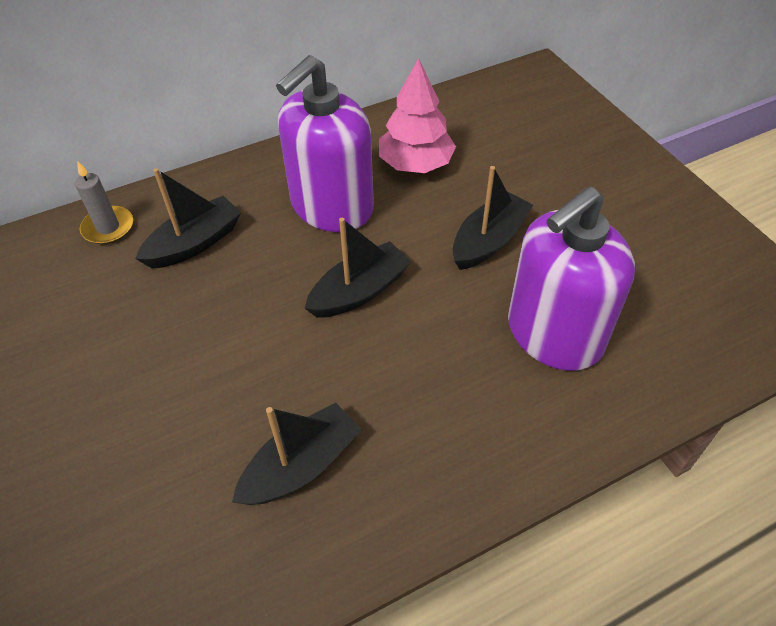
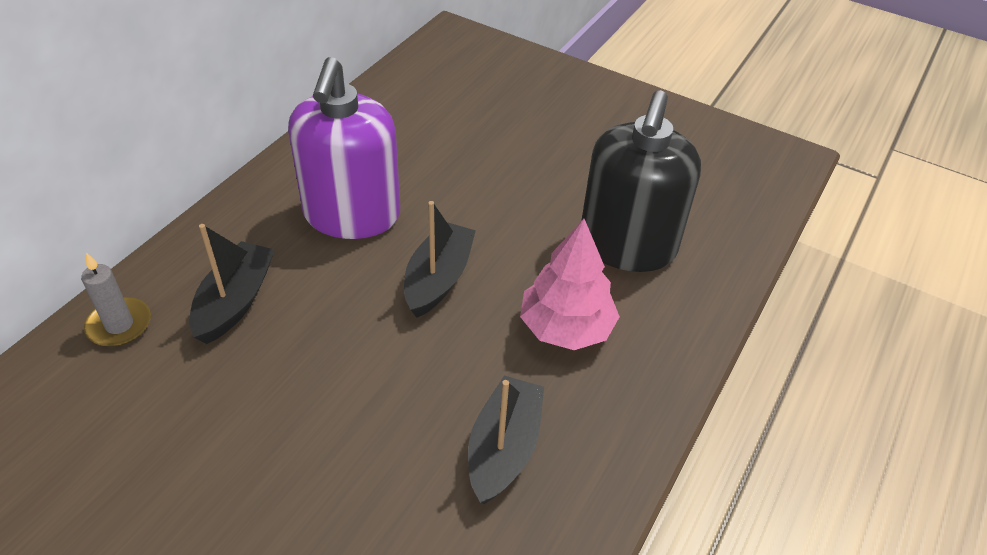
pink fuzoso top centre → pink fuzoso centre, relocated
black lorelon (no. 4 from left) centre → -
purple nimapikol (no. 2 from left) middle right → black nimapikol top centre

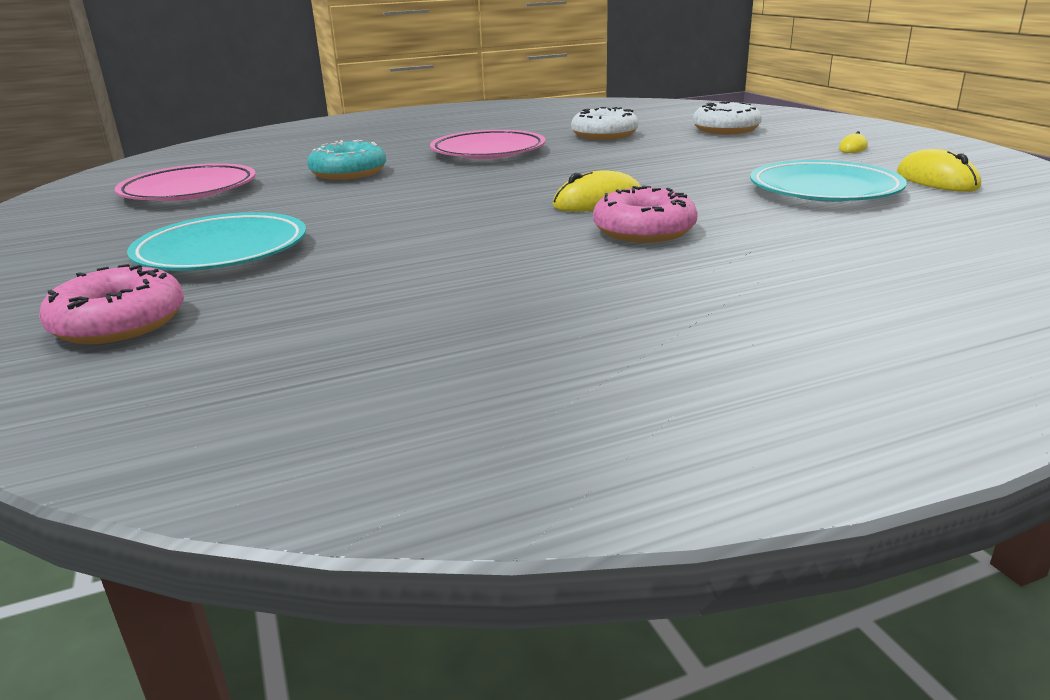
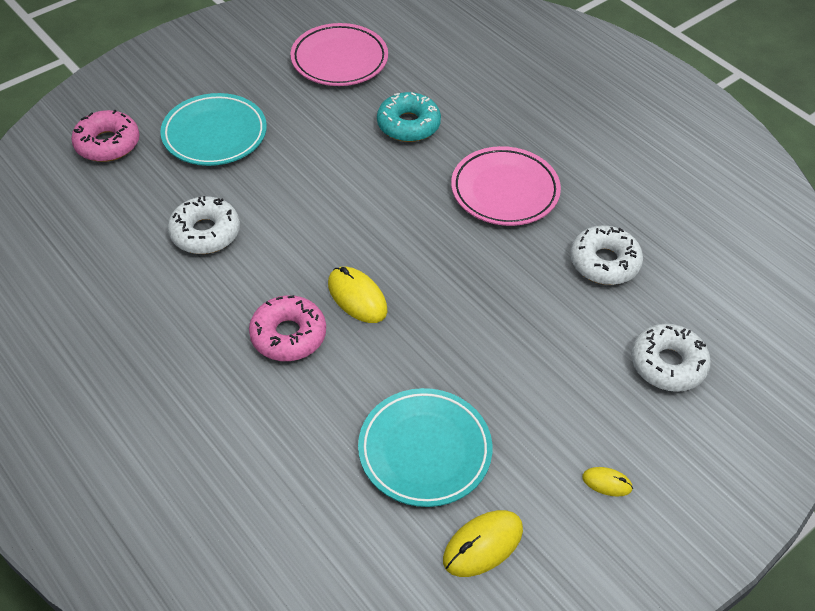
- → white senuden (no. 1 from left) middle left

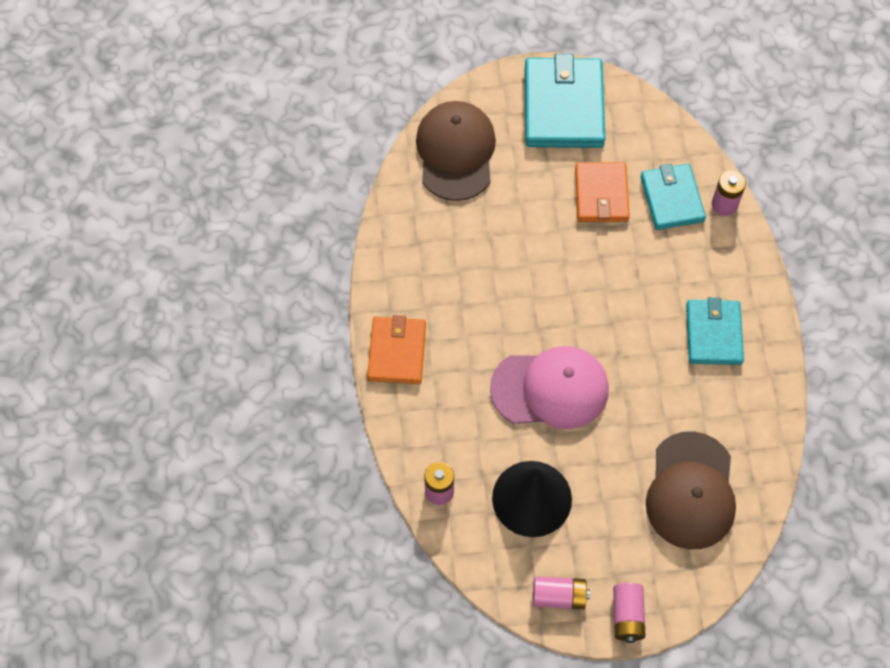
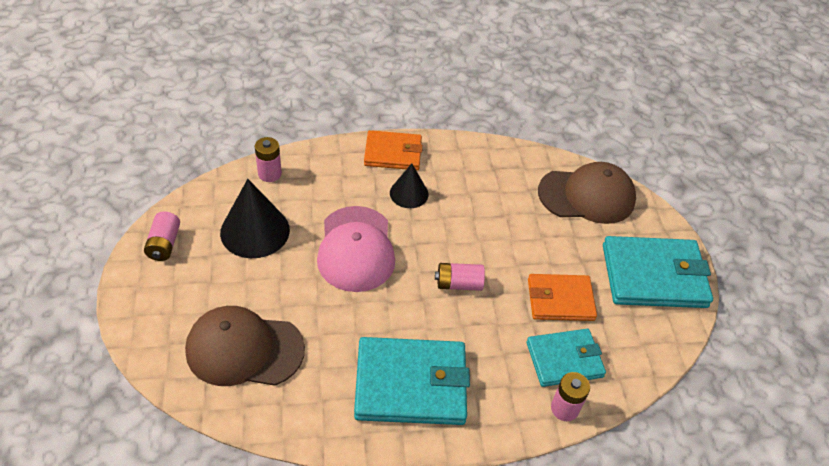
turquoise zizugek (no. 3 from left in the first image) middle right → turquoise zizugek (no. 1 from left) bottom centre, x1.57
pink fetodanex (no. 3 from left) bottom right → pink fetodanex (no. 3 from left) centre, relocated
- → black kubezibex (no. 2 from left) centre

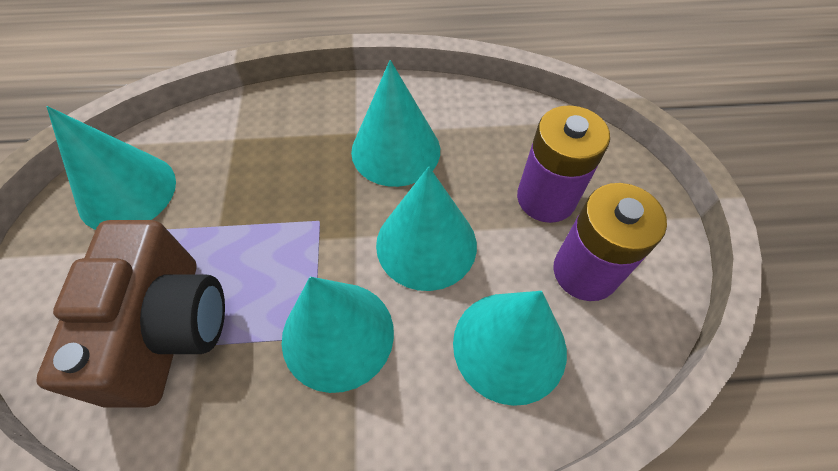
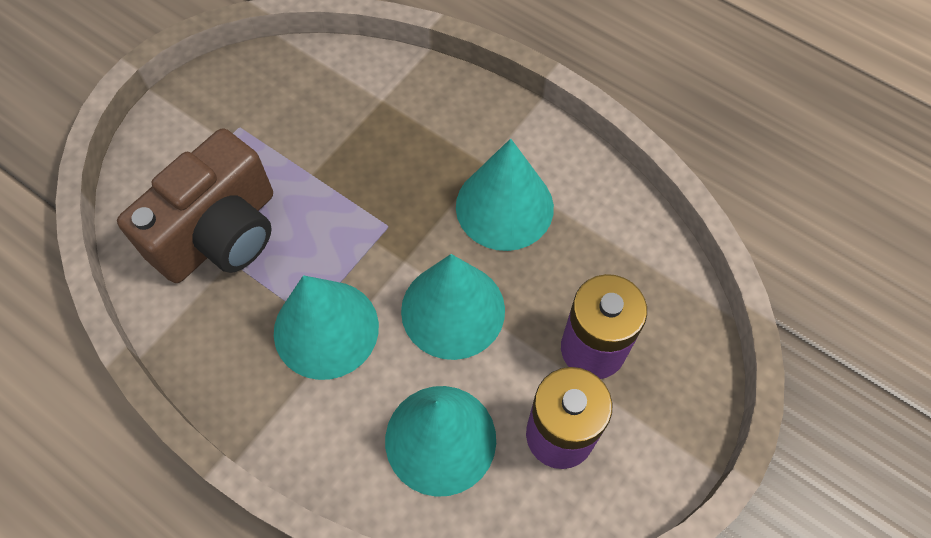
turquoise kubezibex (no. 1 from left) middle left → -

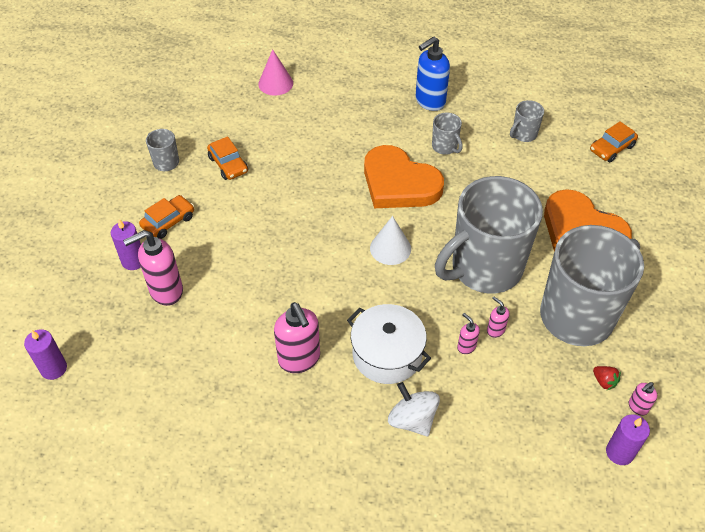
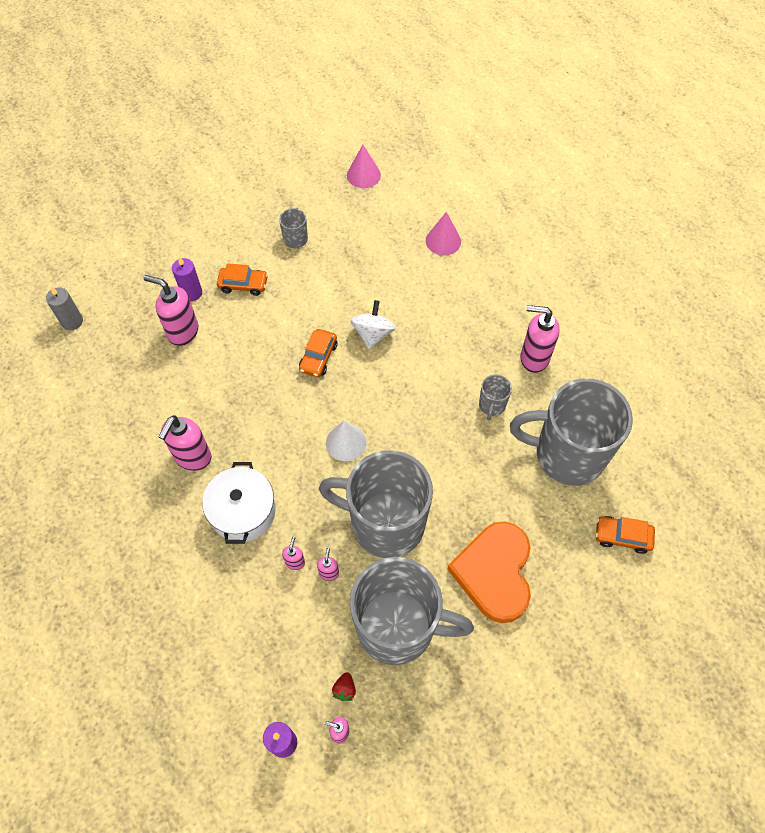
blue nimapikol top centre → pink nimapikol (no. 6 from left) middle right
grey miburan (no. 4 from left in the first image) top right → grey miburan (no. 5 from left) middle right, x2.48
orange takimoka (no. 2 from left) top left → orange takimoka (no. 2 from left) centre, relocated
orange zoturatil (no. 1 from left) top centre → -
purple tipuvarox (no. 1 from left) middle left → grey tipuvarox middle left
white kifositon bottom centre → white kifositon centre, relocated
- → pink kubezibex (no. 1 from left) top centre

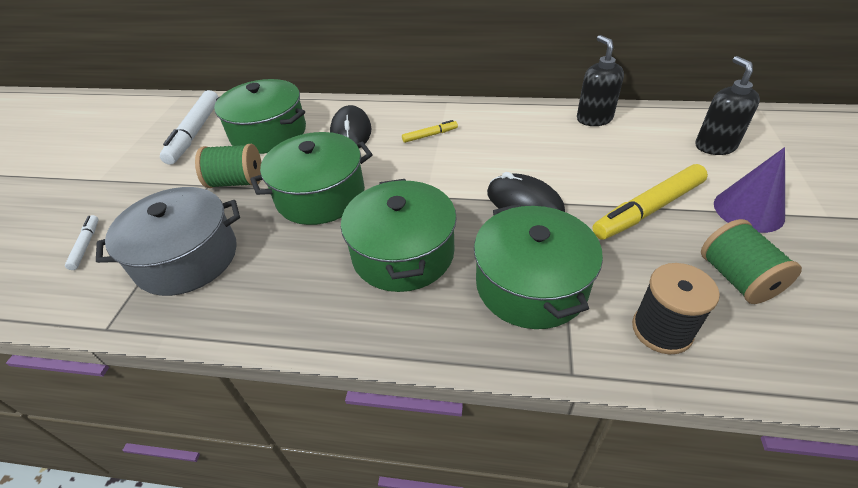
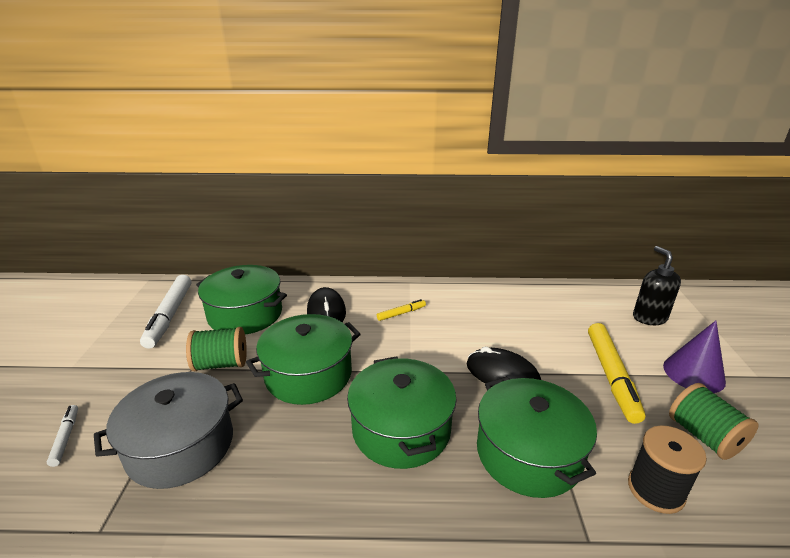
black nimapikol (no. 1 from left) top right → -
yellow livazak (no. 2 from left) middle right → yellow livazak (no. 2 from left) bottom right, 45 degrees counterclockwise

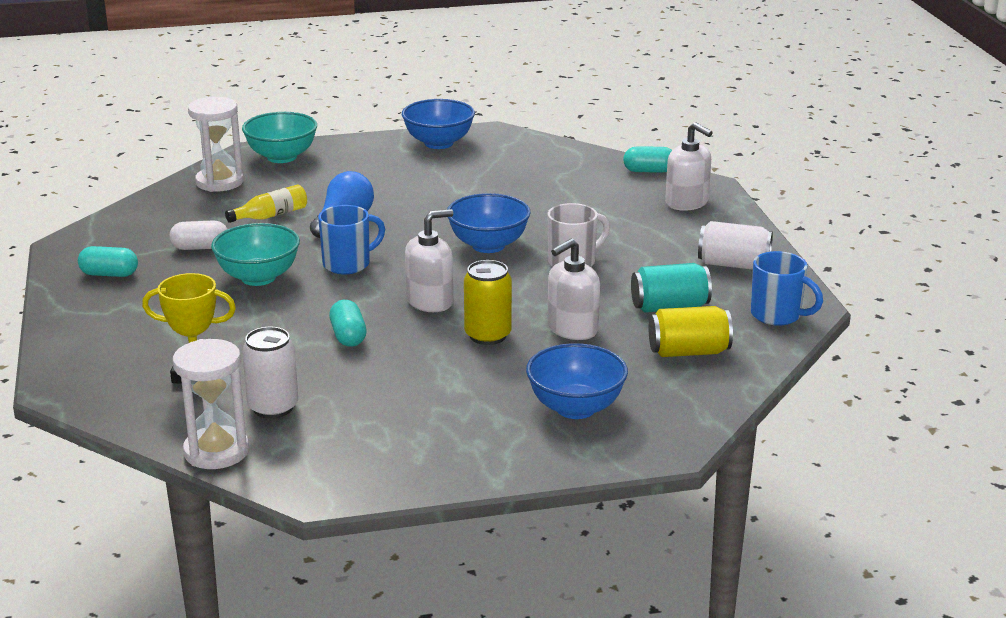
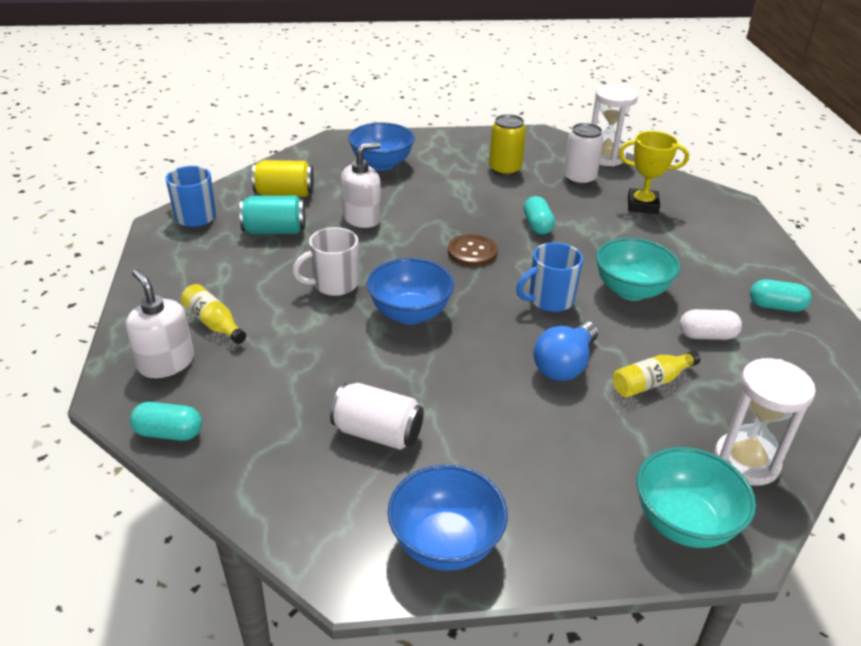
white nimapikol (no. 1 from left) centre → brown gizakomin centre
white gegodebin (no. 2 from left in the first image) middle right → white gegodebin (no. 1 from left) centre, relocated
yellow gegodebin (no. 1 from left in the first image) centre → yellow gegodebin (no. 2 from left) top centre, relocated
- → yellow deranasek (no. 1 from left) middle left

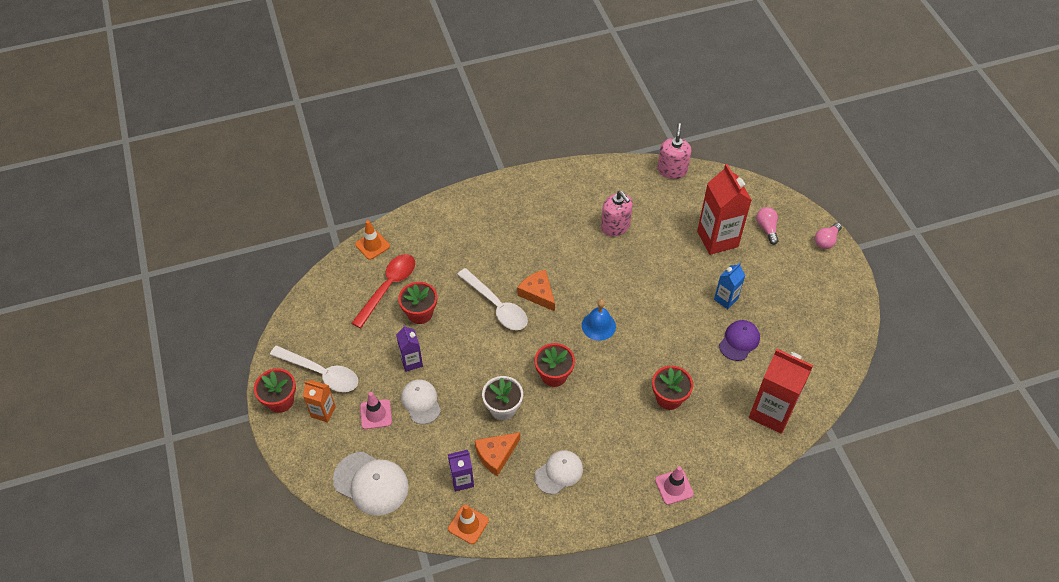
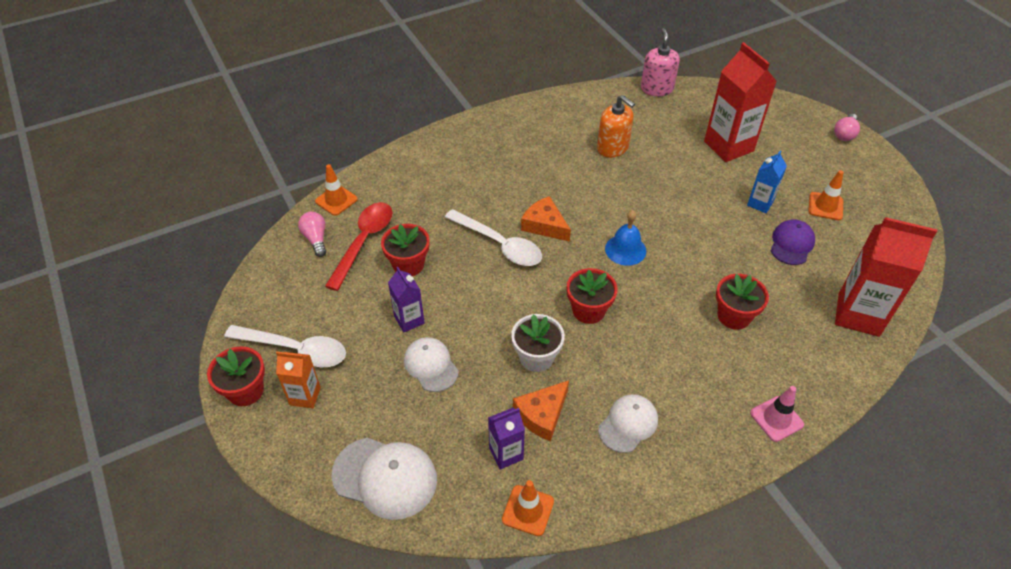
pink nimapikol (no. 1 from left) centre → orange nimapikol top centre
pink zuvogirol (no. 1 from left) middle right → pink zuvogirol (no. 1 from left) middle left, relocated
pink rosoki (no. 1 from left) bottom centre → -
- → orange rosoki (no. 3 from left) middle right

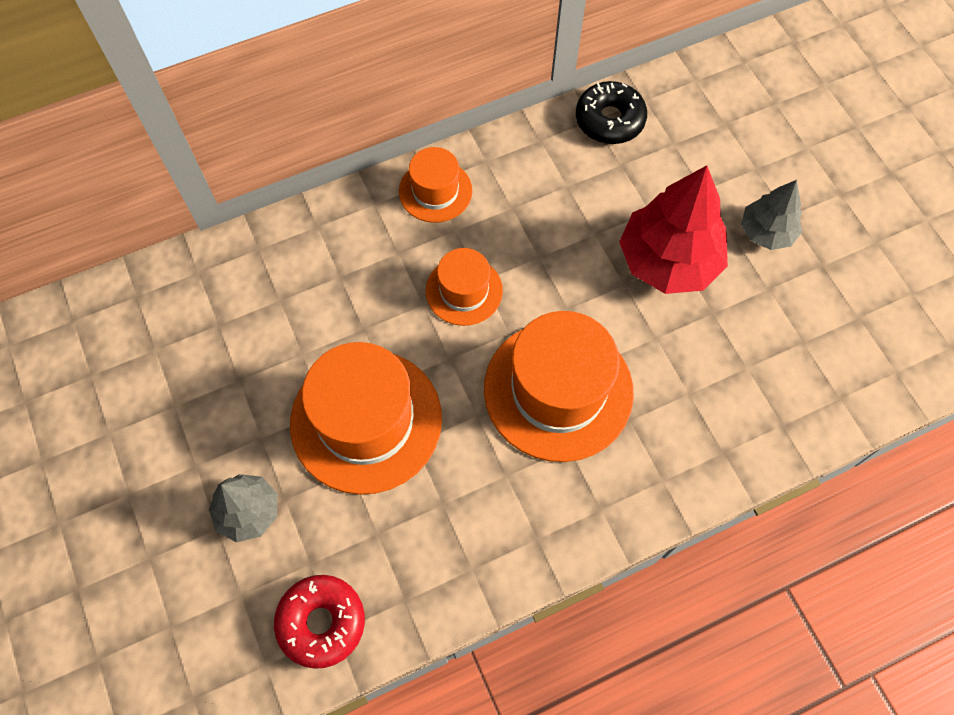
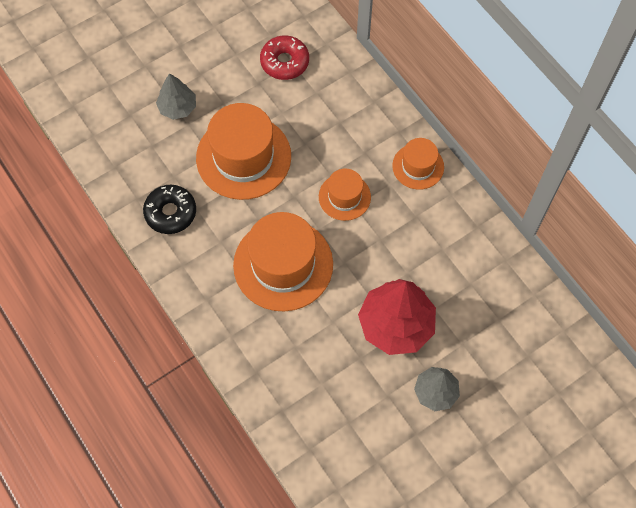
black senuden top centre → black senuden middle left, relocated
red senuden bottom centre → red senuden top centre, relocated

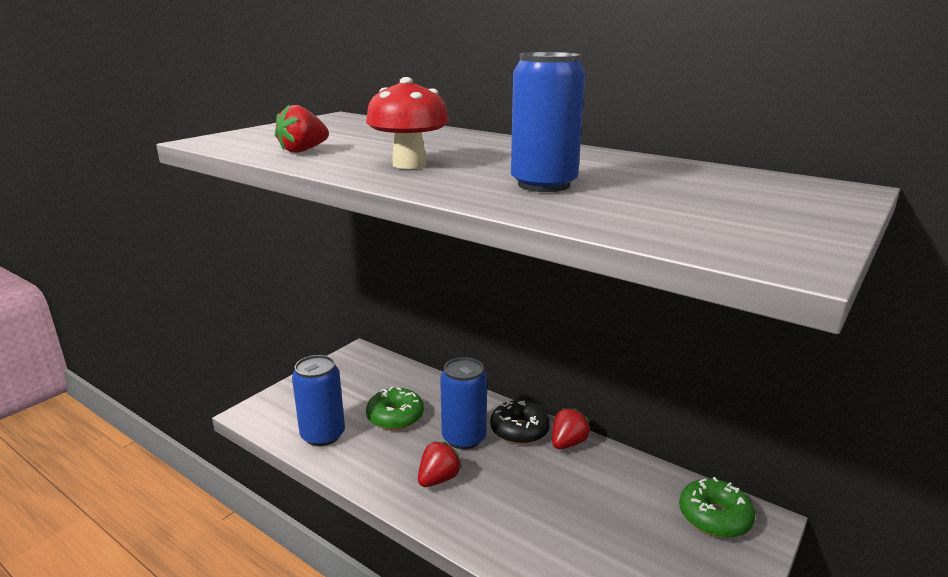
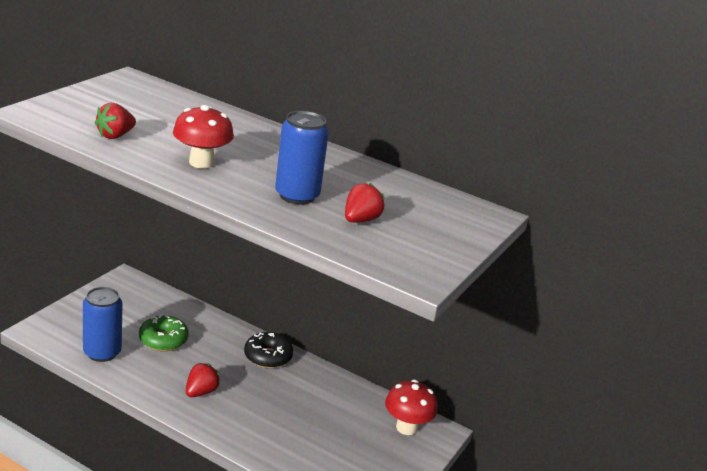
blue gegodebin (no. 2 from left) bottom centre → -
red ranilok (no. 3 from left) bottom centre → red ranilok (no. 3 from left) centre, relocated
green senuden (no. 2 from left) bottom right → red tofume (no. 2 from left) bottom centre

